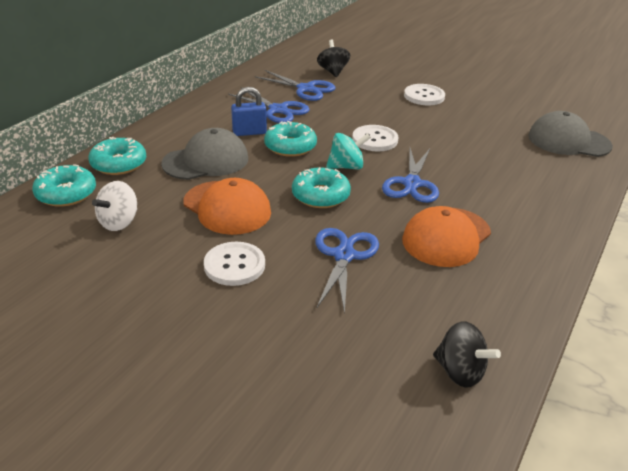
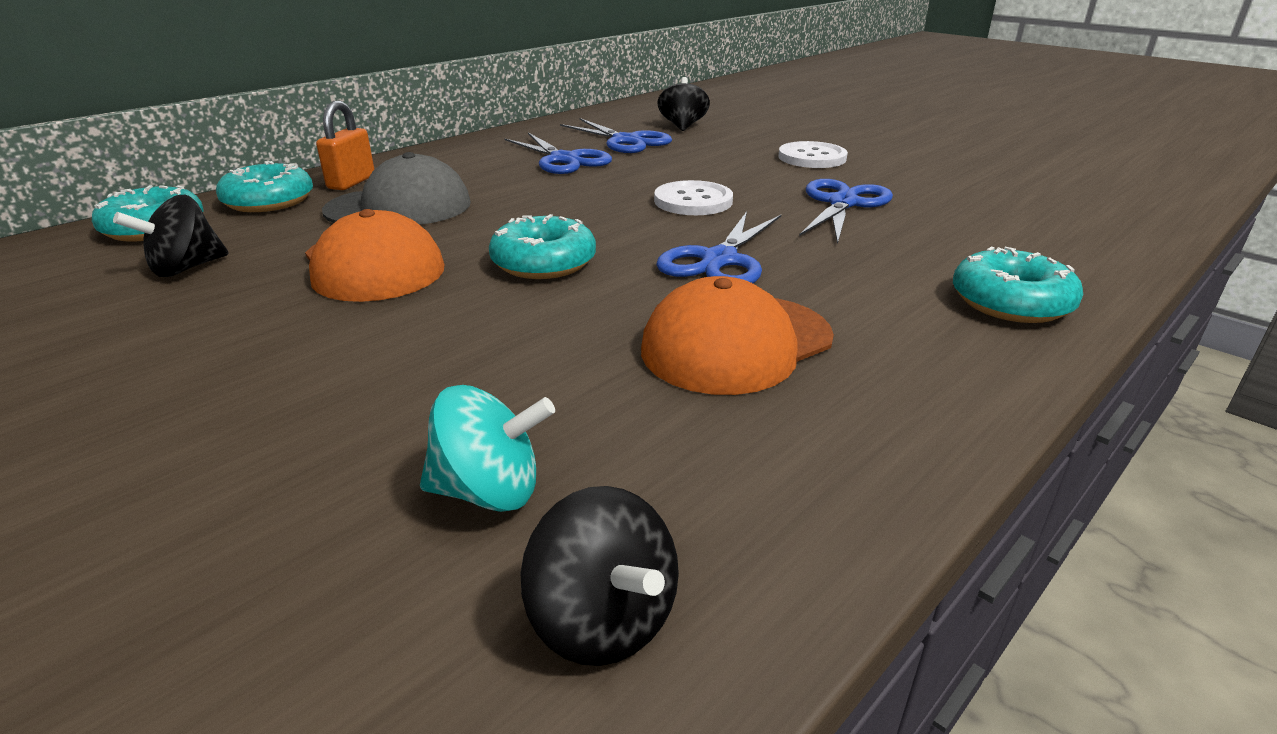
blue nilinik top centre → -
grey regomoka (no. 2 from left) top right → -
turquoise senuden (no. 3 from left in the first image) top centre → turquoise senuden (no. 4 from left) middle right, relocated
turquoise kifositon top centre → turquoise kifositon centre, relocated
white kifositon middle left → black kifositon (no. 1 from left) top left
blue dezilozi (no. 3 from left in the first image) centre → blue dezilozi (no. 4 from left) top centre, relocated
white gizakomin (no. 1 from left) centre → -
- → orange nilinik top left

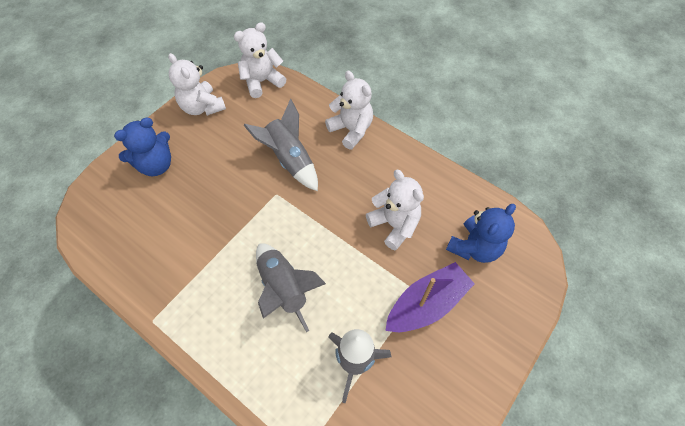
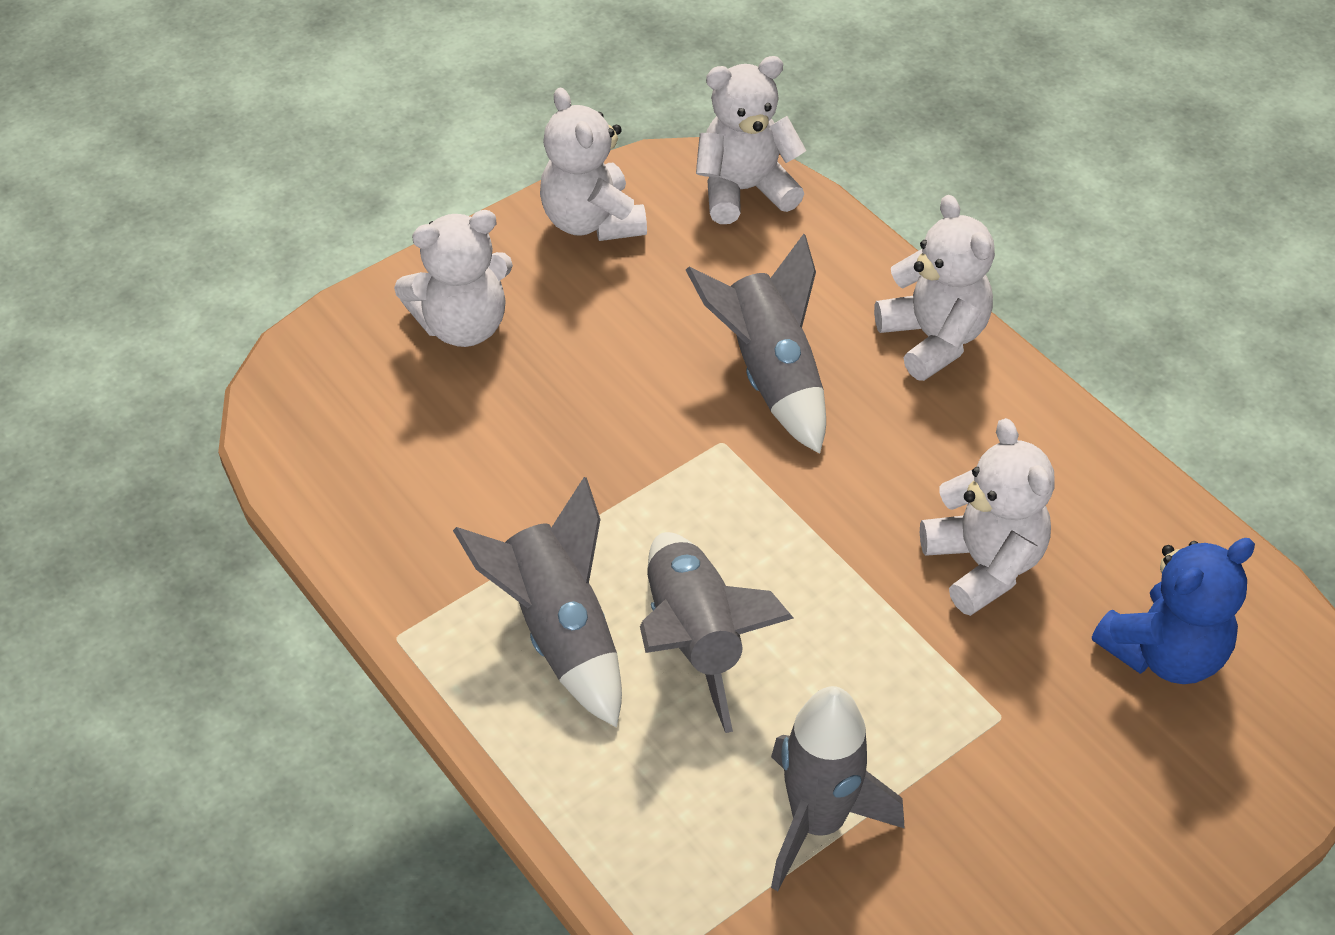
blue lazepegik (no. 1 from left) middle left → white lazepegik (no. 1 from left) top centre
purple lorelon bottom centre → -
- → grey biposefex (no. 1 from left) centre

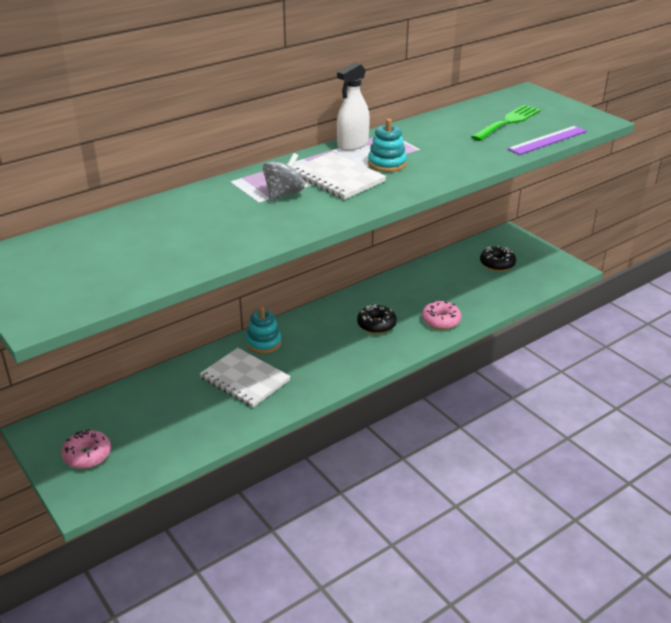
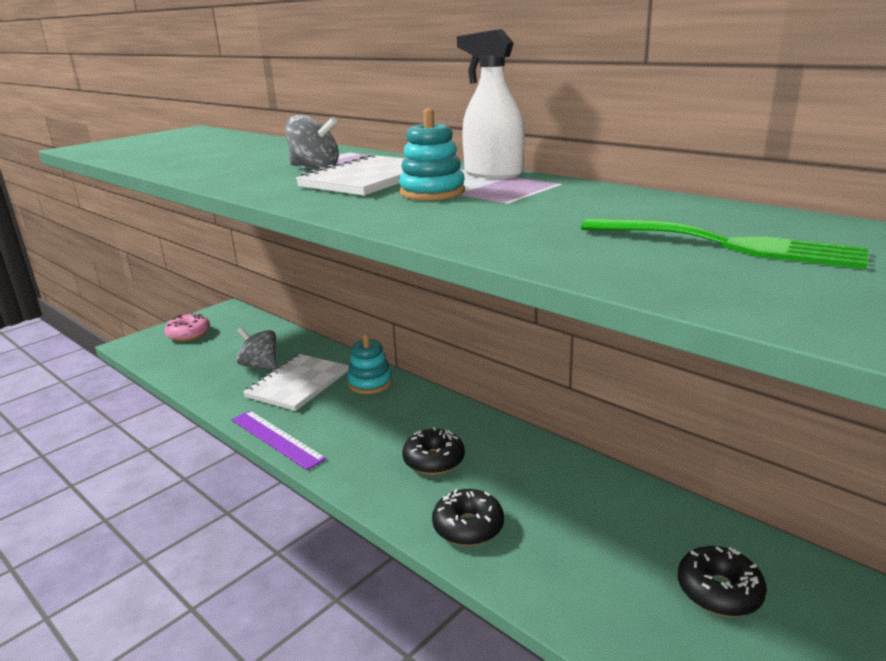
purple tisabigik top right → purple tisabigik middle left, relocated
pink senuden (no. 2 from left) centre → black senuden (no. 2 from left) bottom centre
- → grey kifositon (no. 1 from left) middle left

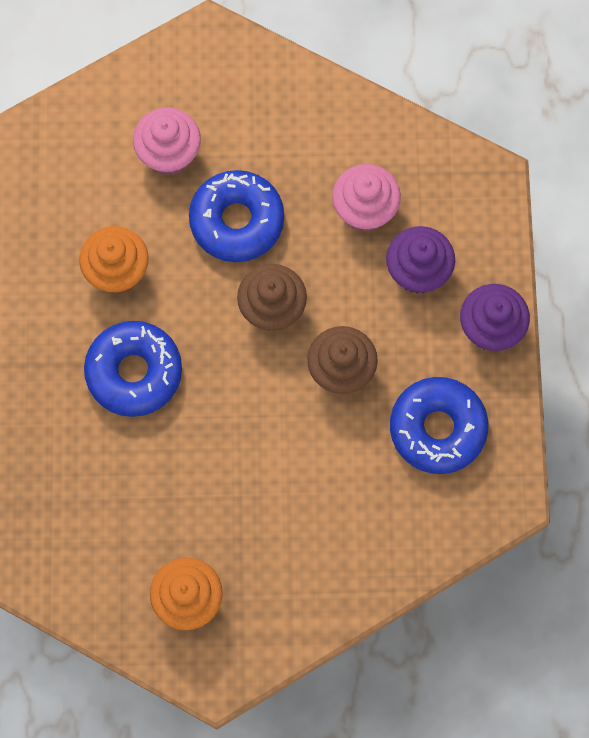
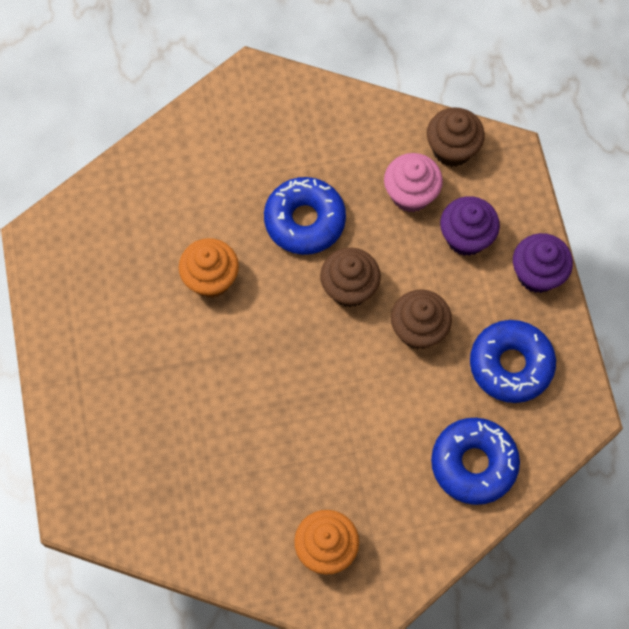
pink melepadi (no. 1 from left) top left → -
blue senuden (no. 1 from left in the first image) middle left → blue senuden (no. 2 from left) bottom right, relocated
- → brown melepadi (no. 3 from left) top right

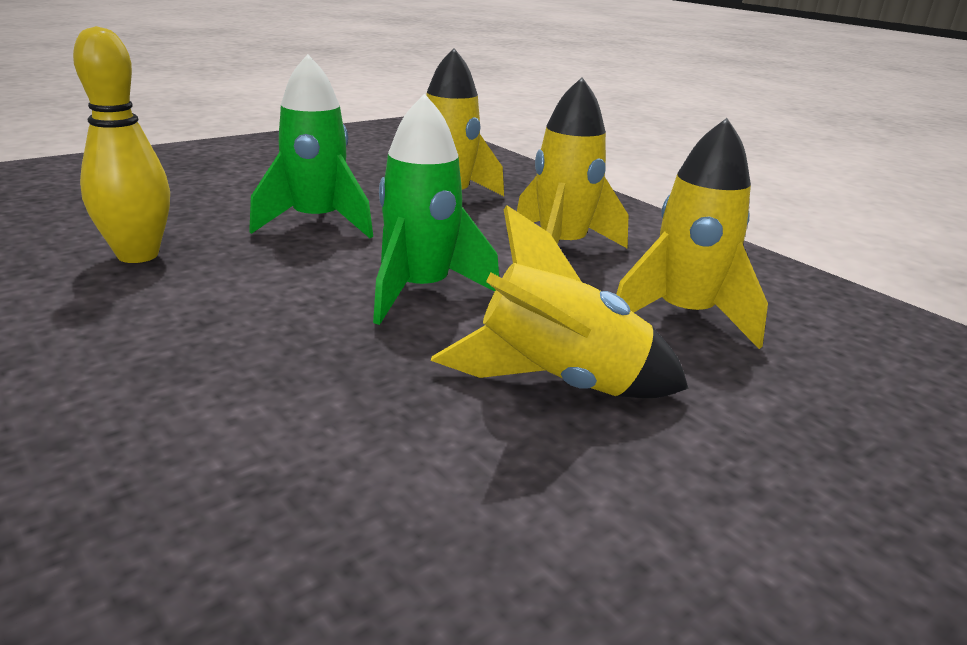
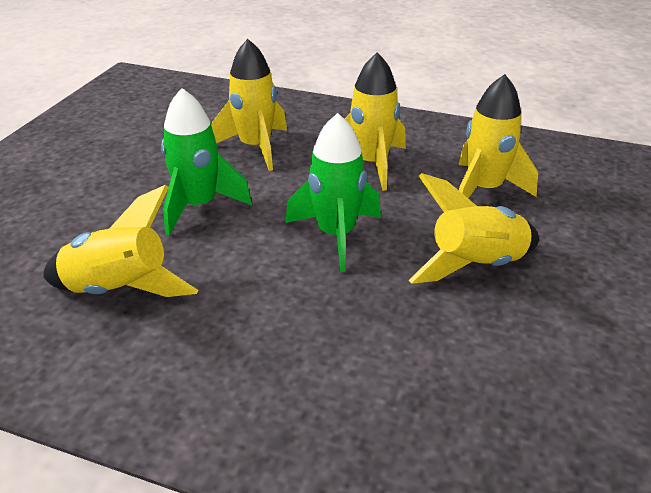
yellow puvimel top left → yellow biposefex (no. 1 from left) middle left

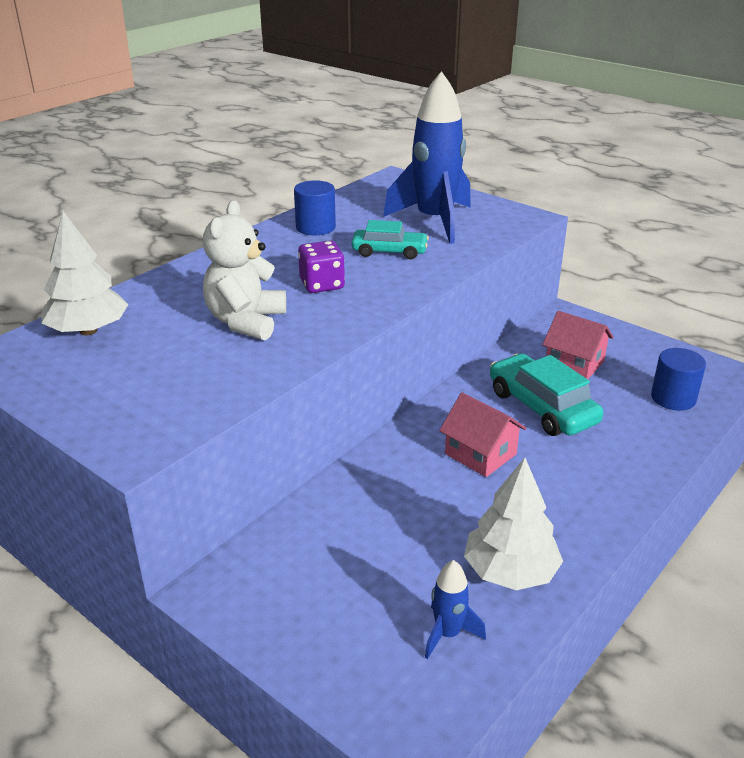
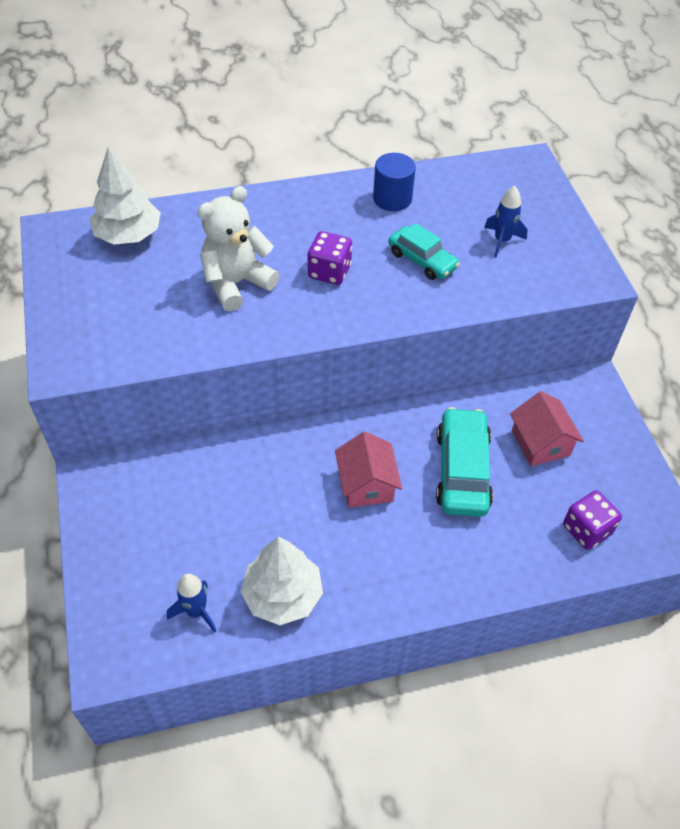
blue biposefex (no. 1 from left in the first image) top centre → blue biposefex (no. 2 from left) top right, x0.46
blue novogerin (no. 2 from left) middle right → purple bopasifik (no. 2 from left) middle right

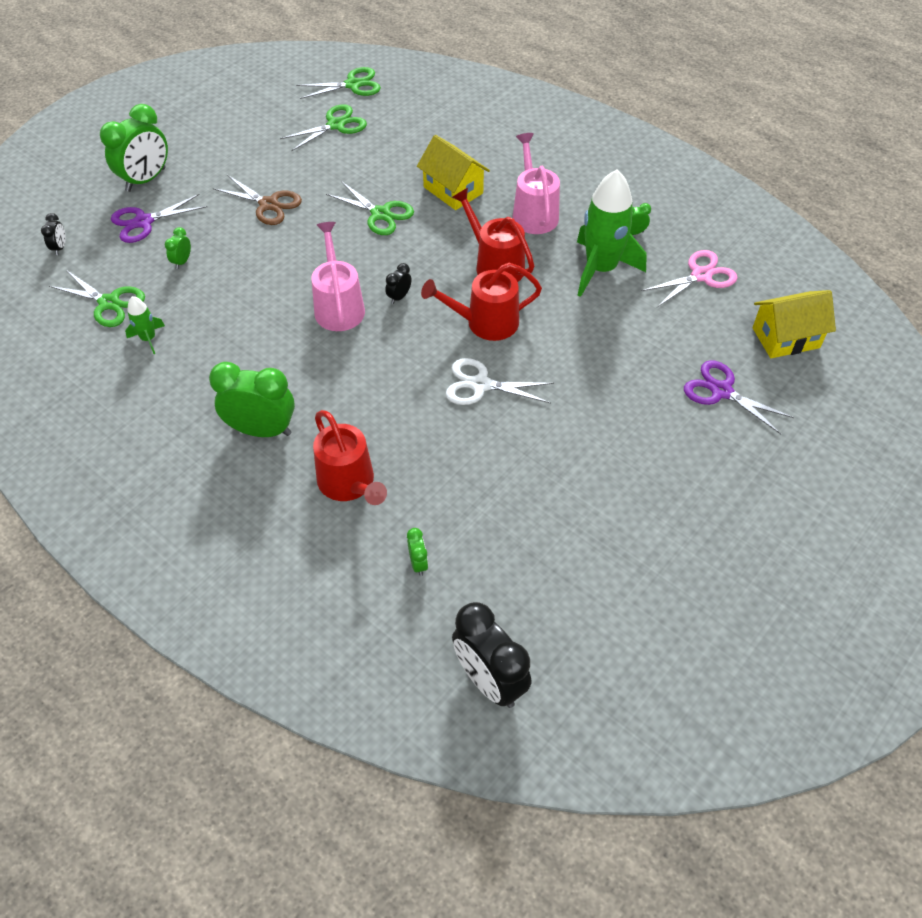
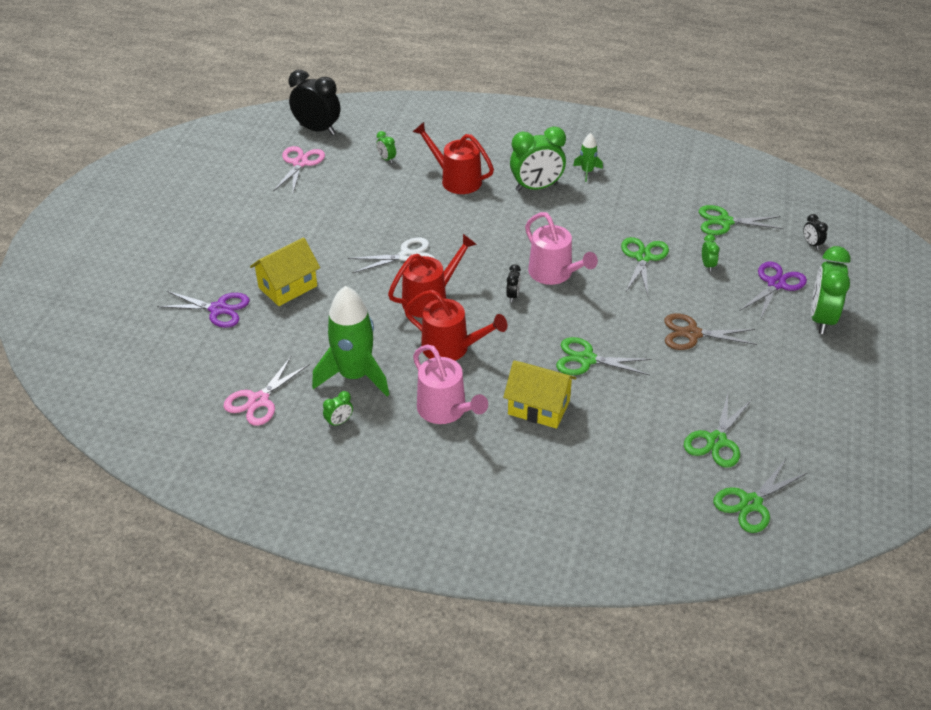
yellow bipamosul (no. 2 from left in the first image) middle right → yellow bipamosul (no. 1 from left) middle left, relocated
green biposefex (no. 1 from left in the first image) middle left → green biposefex (no. 2 from left) top centre, relocated
- → pink dezilozi (no. 2 from left) top left
- → green dezilozi (no. 2 from left) middle right

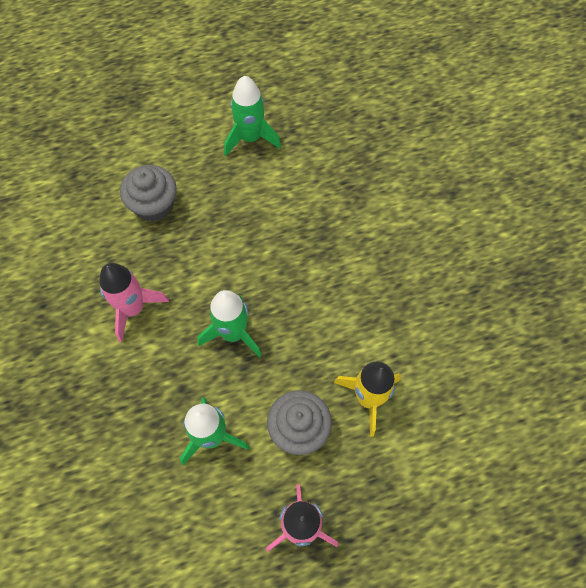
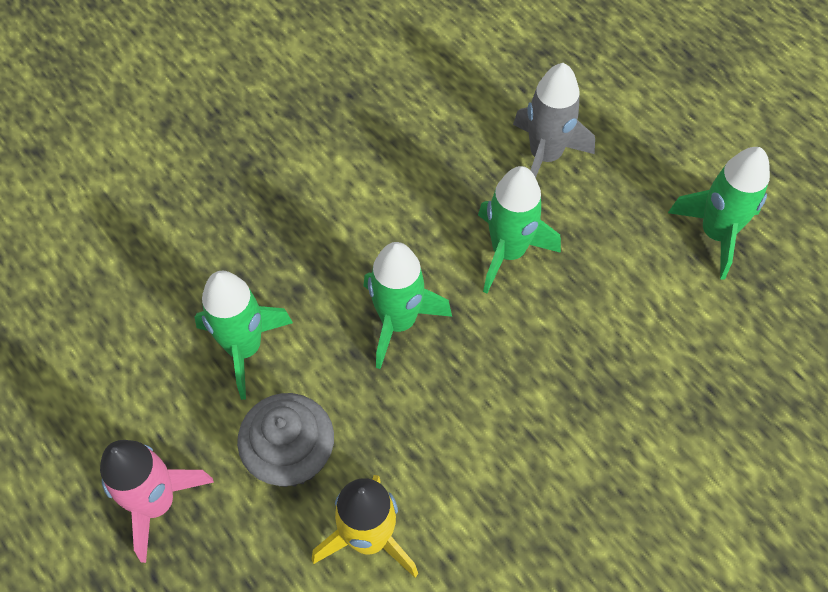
grey melepadi (no. 1 from left) top left → grey biposefex top right
pink biposefex (no. 1 from left) middle left → -
- → green biposefex (no. 3 from left) centre

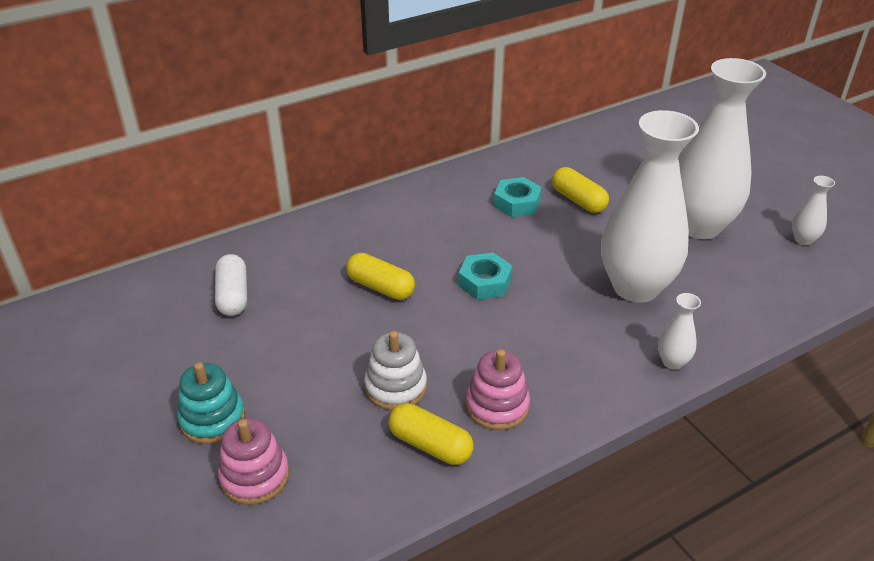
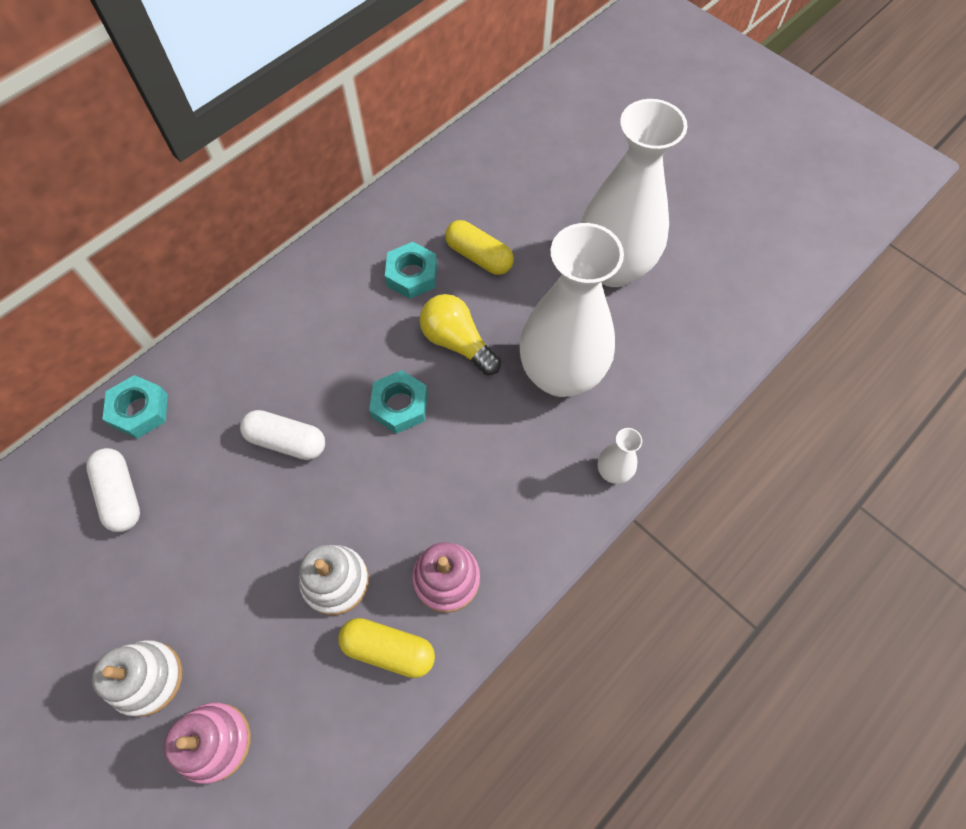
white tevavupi (no. 4 from left) middle right → -
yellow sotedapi (no. 1 from left) centre → white sotedapi (no. 2 from left) middle left
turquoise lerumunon bottom left → white lerumunon (no. 1 from left) bottom left
- → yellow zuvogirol centre
- → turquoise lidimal (no. 1 from left) middle left

